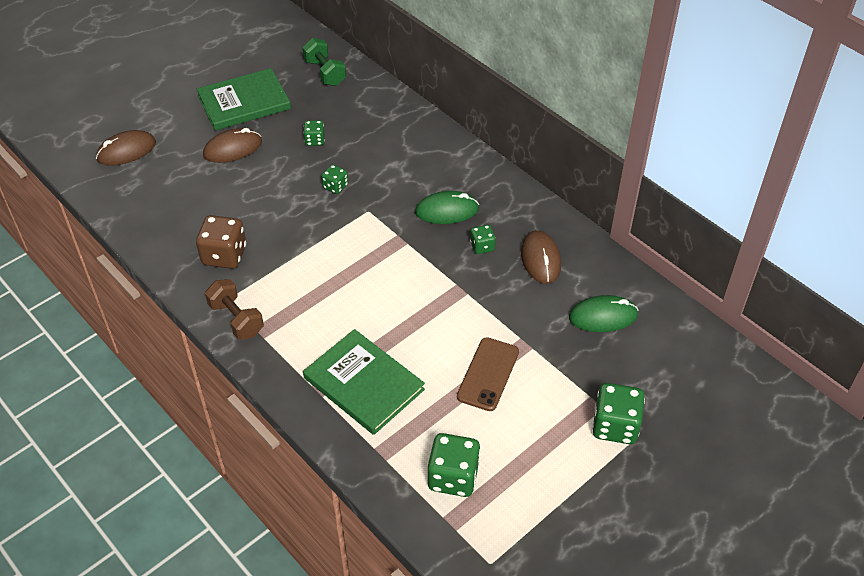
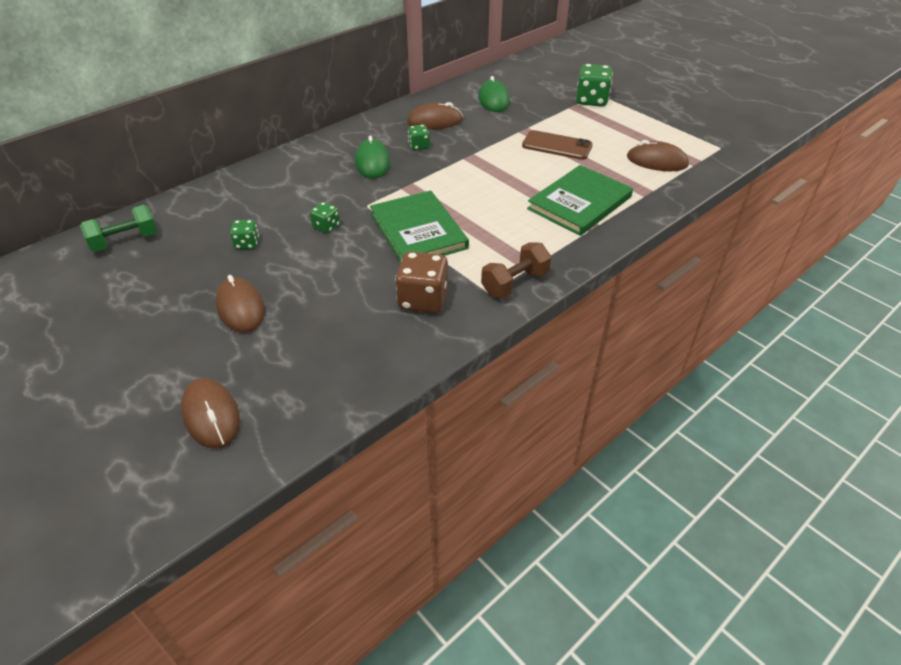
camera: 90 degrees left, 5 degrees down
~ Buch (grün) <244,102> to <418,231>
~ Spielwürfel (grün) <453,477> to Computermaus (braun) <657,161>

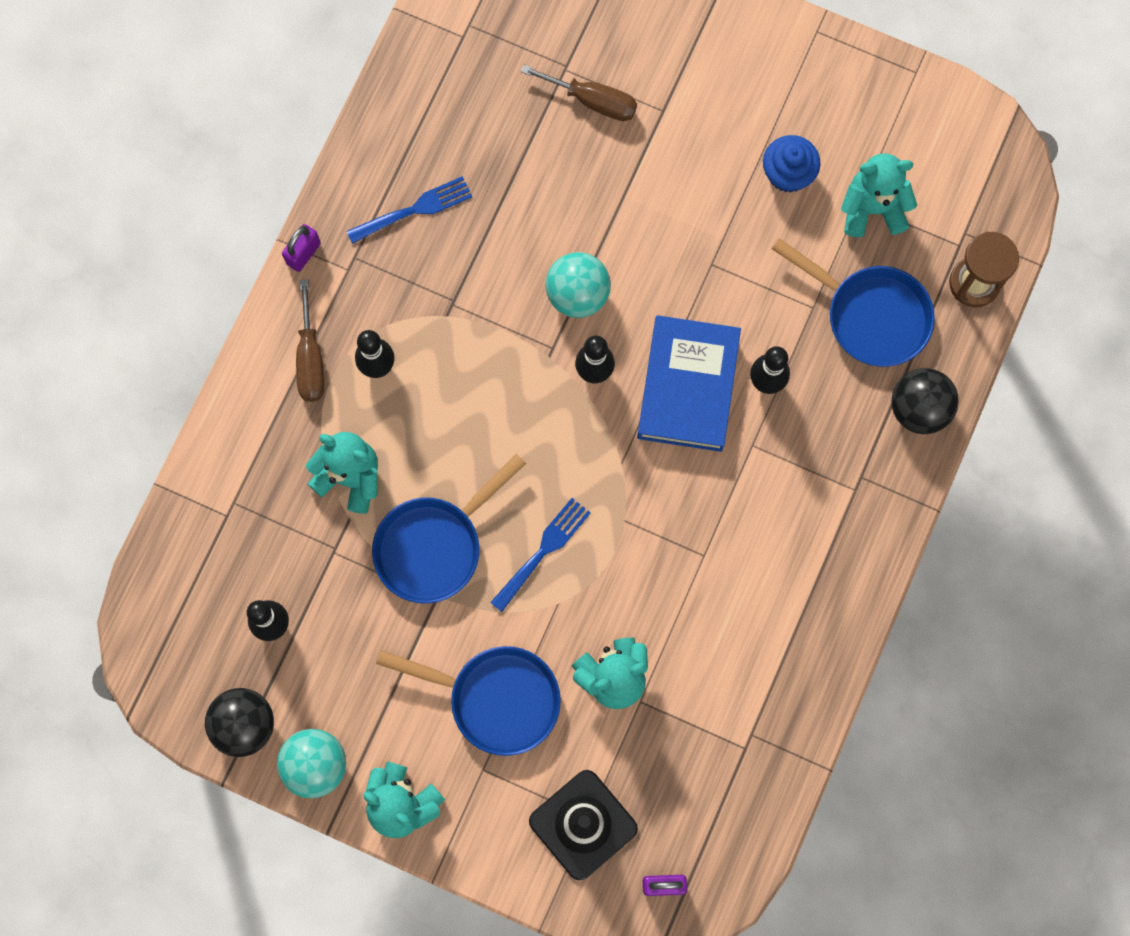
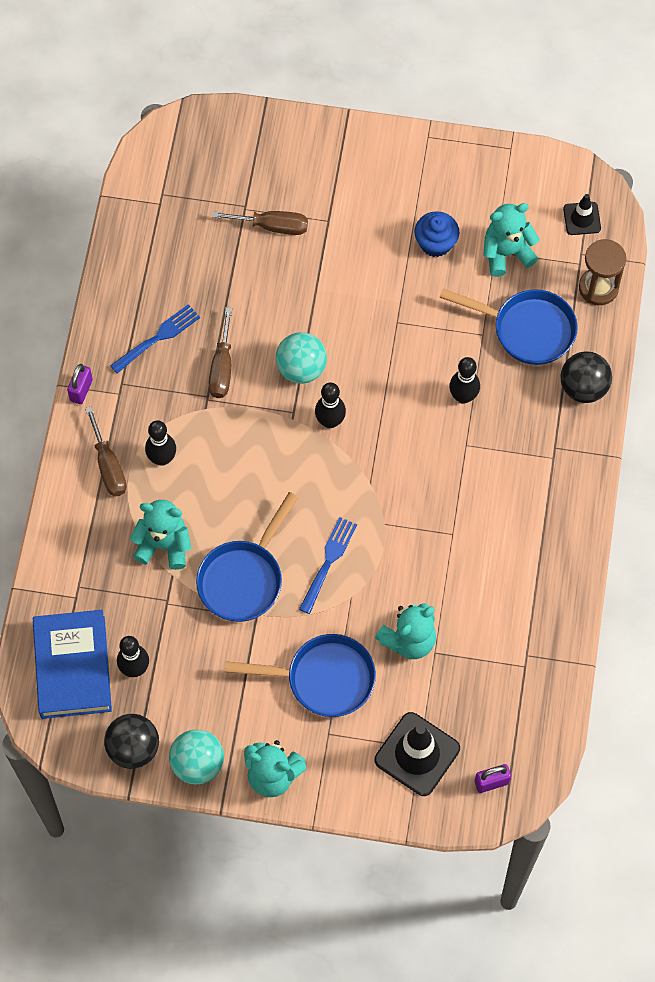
camera: 15 degrees left, 10 degrees down
~ Buch (blau) <688,386> to <73,667>
+ Schraubenzieher (braun) <222,367>
+ Leitkegel (schwarz) <582,218>

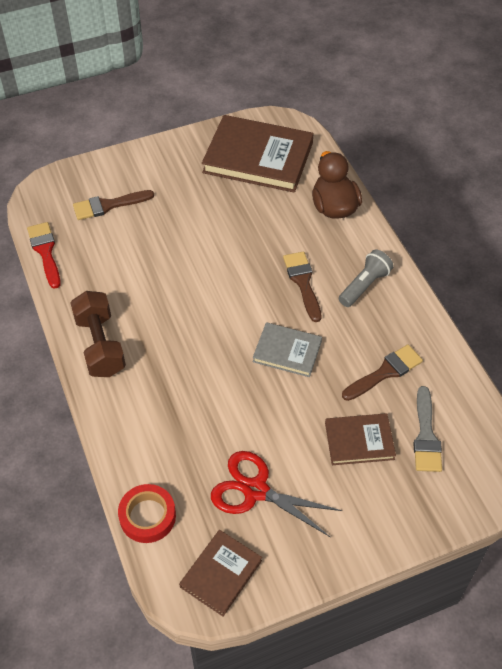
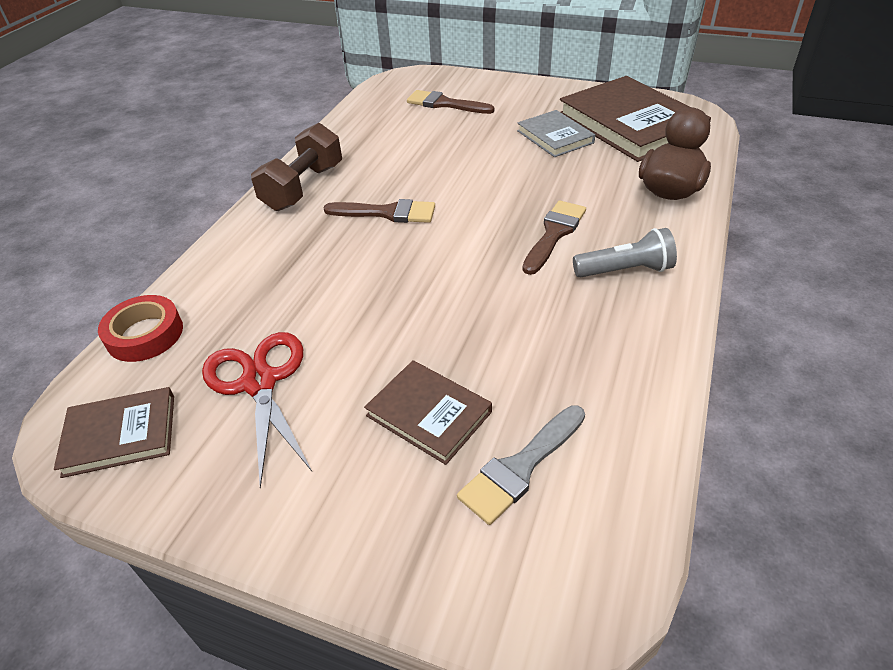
camera: 45 degrees right, 10 degrees down
~ Pinsel (braun) <385,372> to <387,213>
~ Buch (grau) <287,351> to <555,137>
- Pinsel (rot) <45,251>

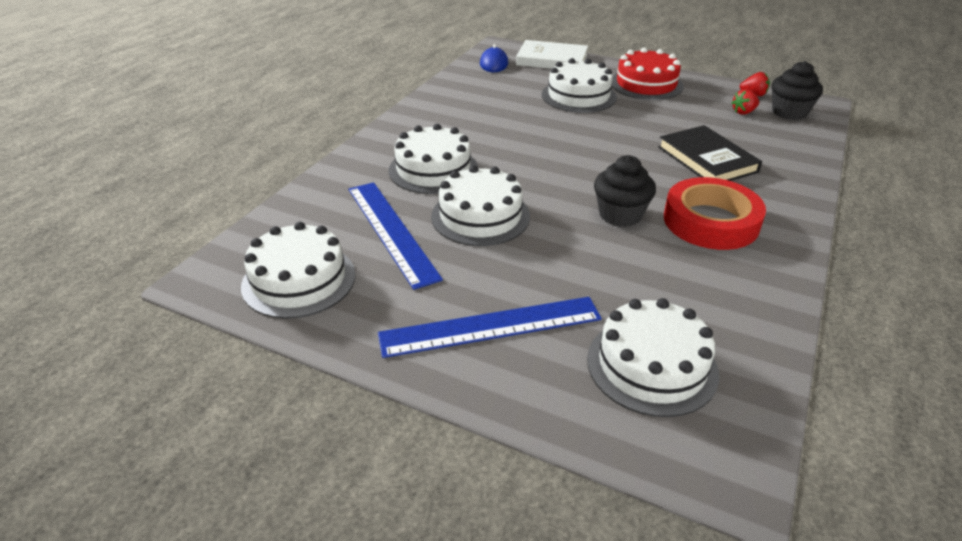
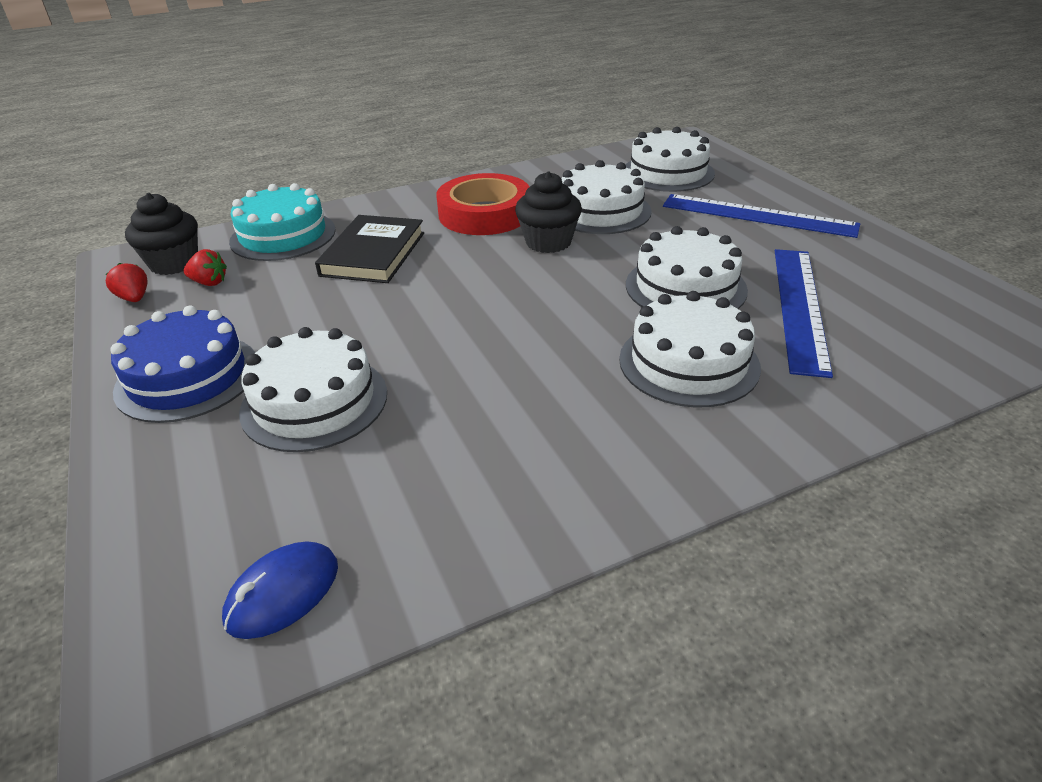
camera: 140 degrees left, 0 degrees up
~ Kuchen (rot) <646,84> to Kuchen (blau) <187,377>
+ Kuchen (türkis) <283,235>
~ Kuchen (weiß) <299,280> to <601,211>
- Buch (weiß) <552,60>

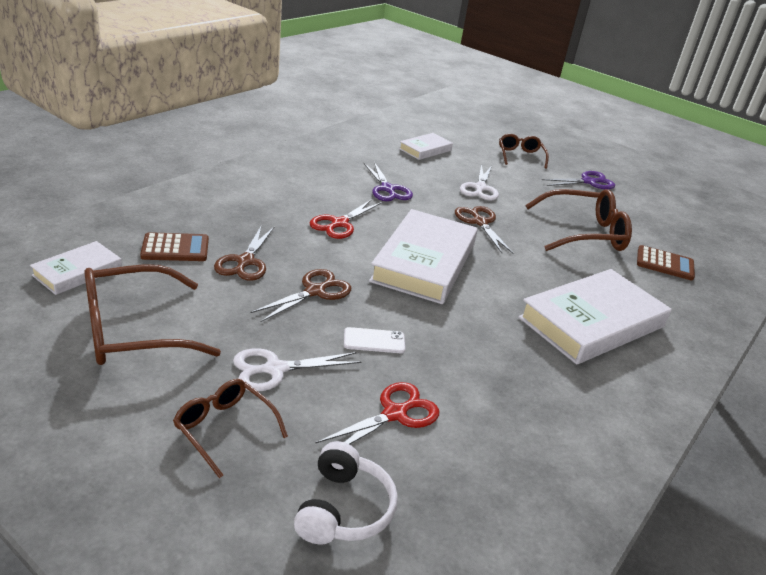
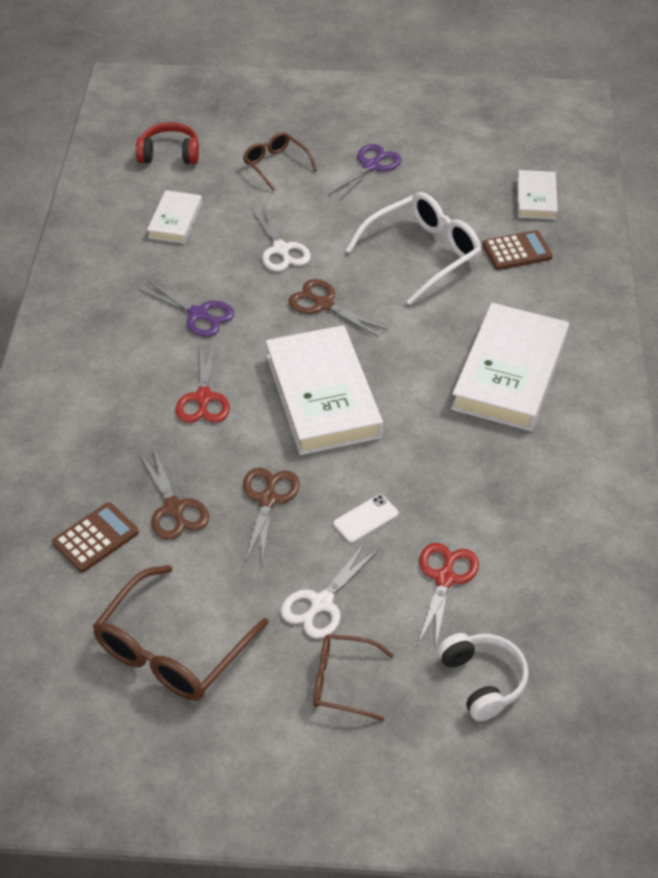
camera: 30 degrees left, 15 degrees up
+ Kopfhörer (rot) <169,154>
~ Brille (braun) <584,233> to Brille (weiß) <423,254>
~ Buch (weiß) <77,272> to <536,198>

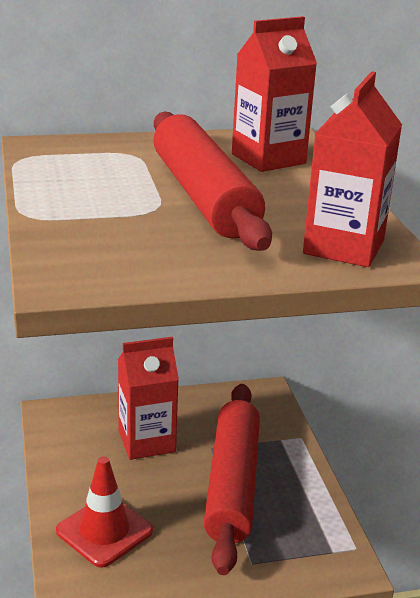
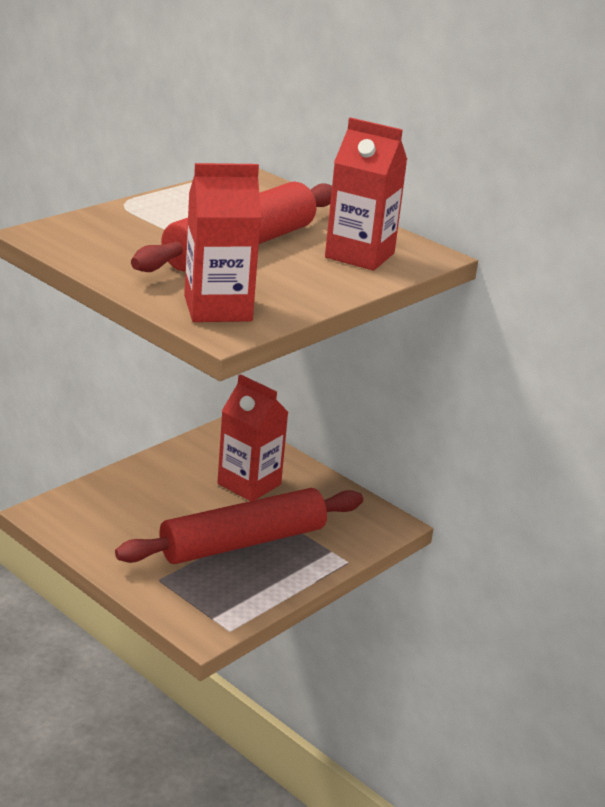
camera: 55 degrees right, 0 degrees up
- Leitkegel (rot) <104,531>

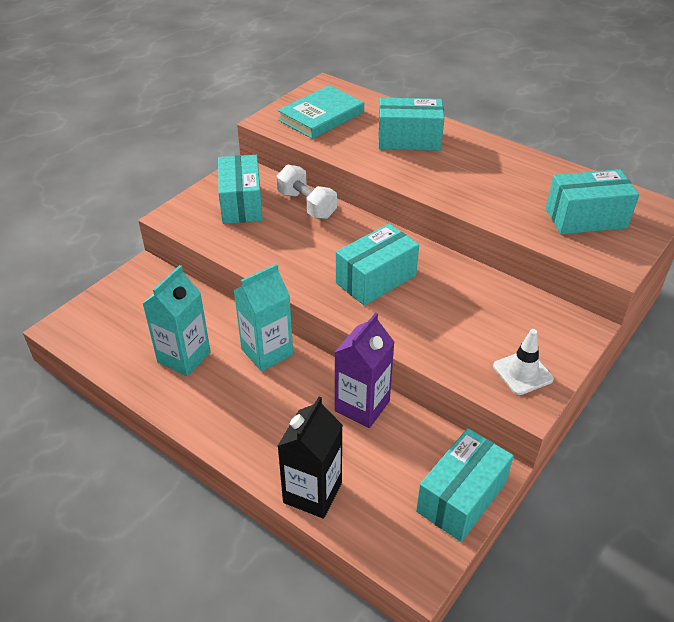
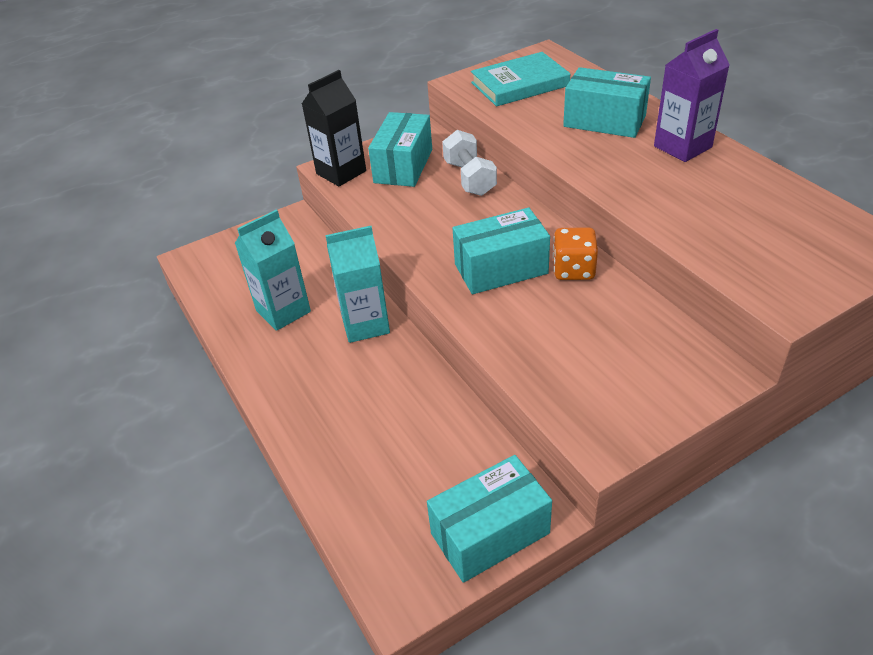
camera: 25 degrees right, 0 degrees up
~ Getränkekarton (schwarz) <312,493> to <341,172>
+ Spielwürfel (orange) <573,270>
~ Getränkekarton (lila) <362,406> to <682,147>
- Leitkegel (weiß) <522,372>
- Schachtel (türkis) <586,218>

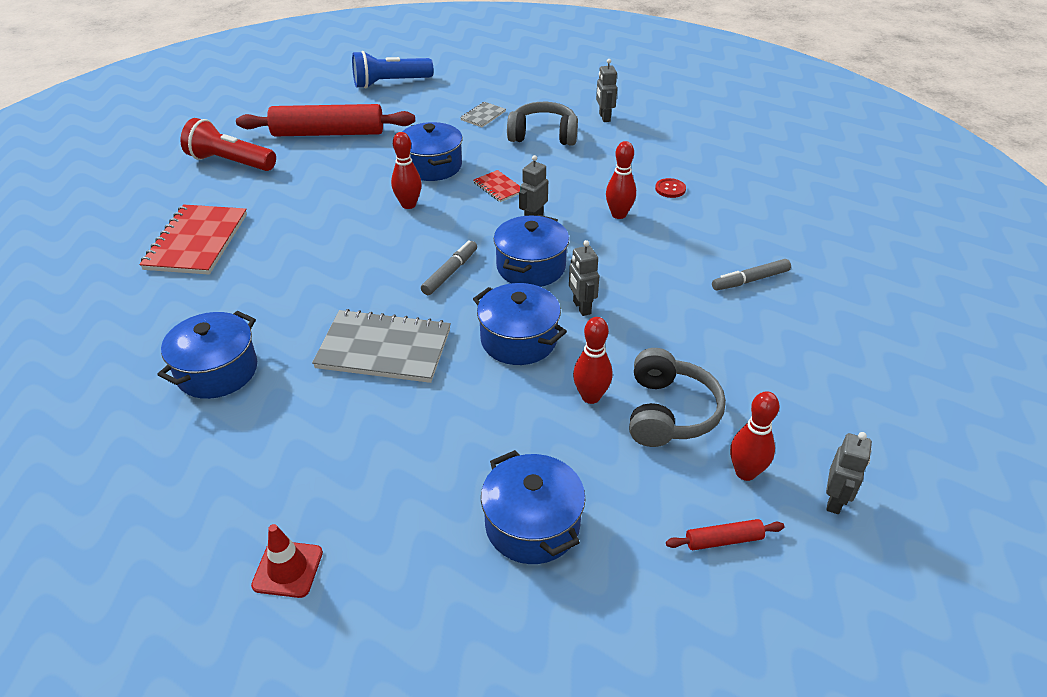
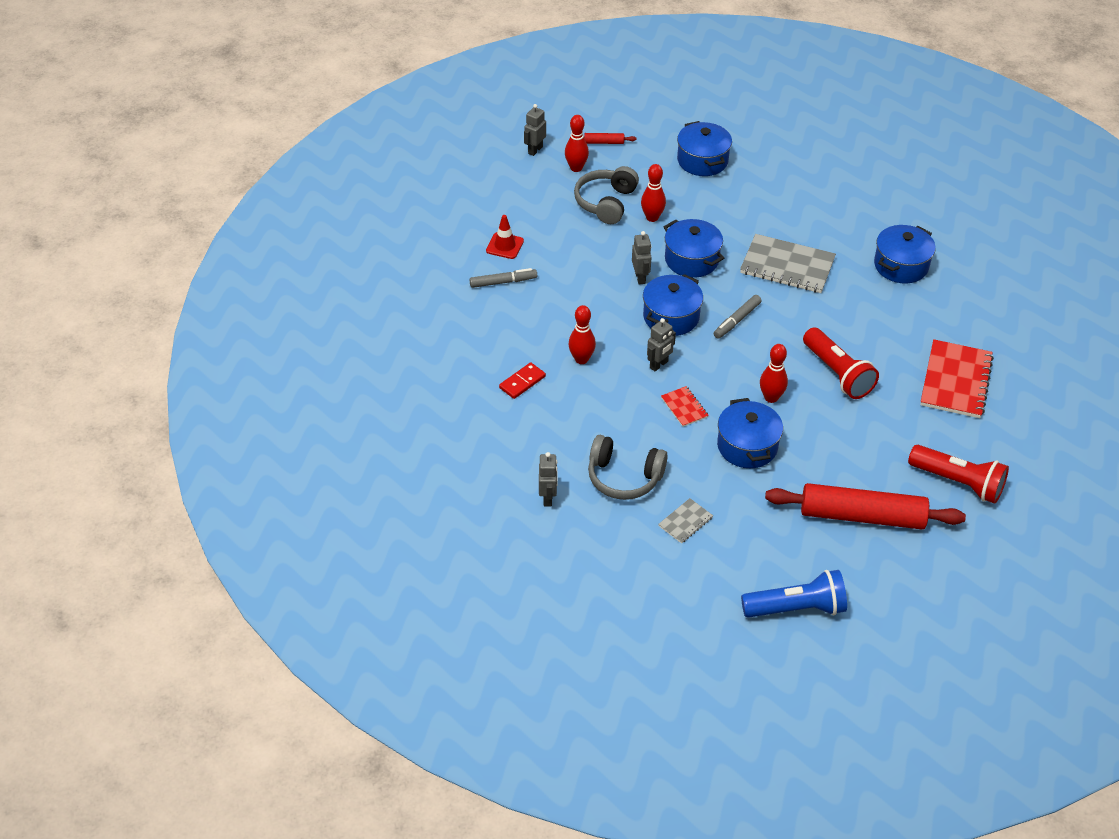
camera: 170 degrees left, 5 degrees up
~ Leitkegel (rot) <288,569> to <505,246>
~ Knopf (rot) <670,189> to Dominostein (rot) <522,382>
+ Taschenlampe (rot) <837,373>

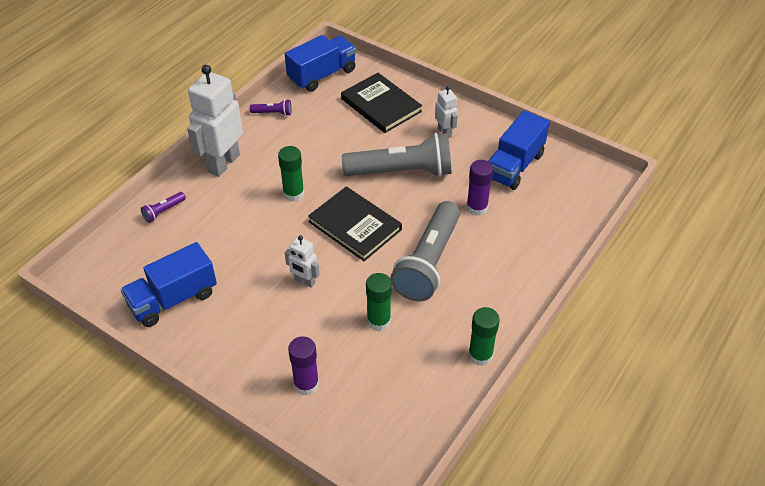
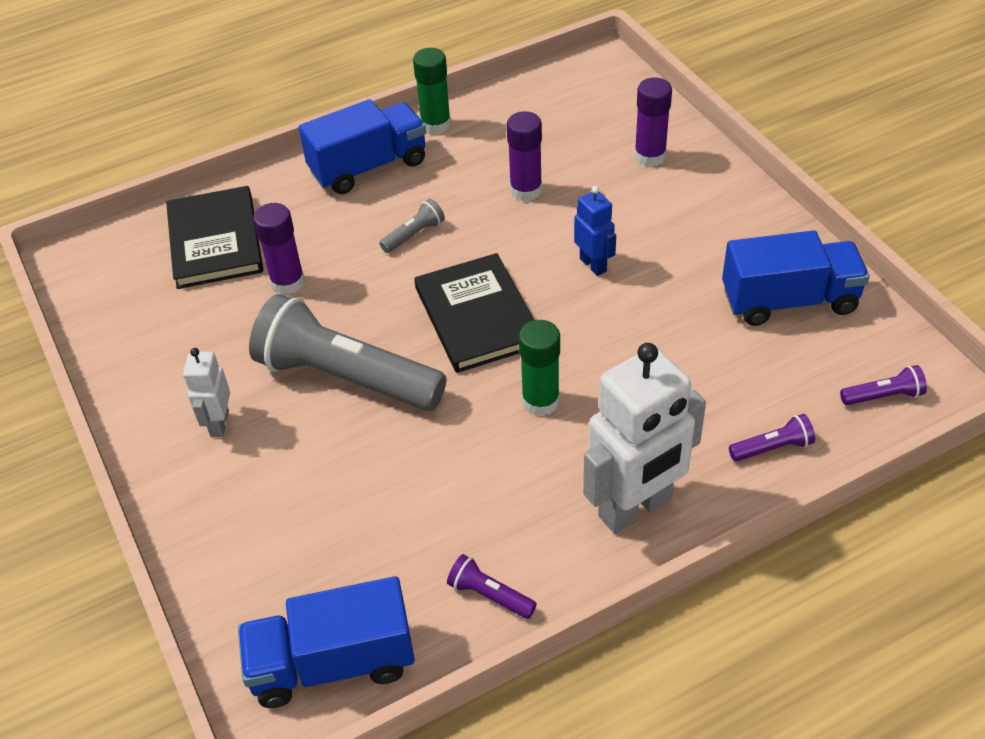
camera: 150 degrees left, 0 degrees up
~ Buch (schwarz) <381,105> to <215,241>
~ Lastwagen (blau) <514,166> to <368,167>
~ Taschenlampe (grau) <428,262> = <414,235> x0.40
~ Klebestift (grün) <378,321> to Klebestift (lila) <526,190>
~ Roboter (weiß) <304,281> to Roboter (blau) <593,265>
+ Taschenlampe (lila) <883,396>

